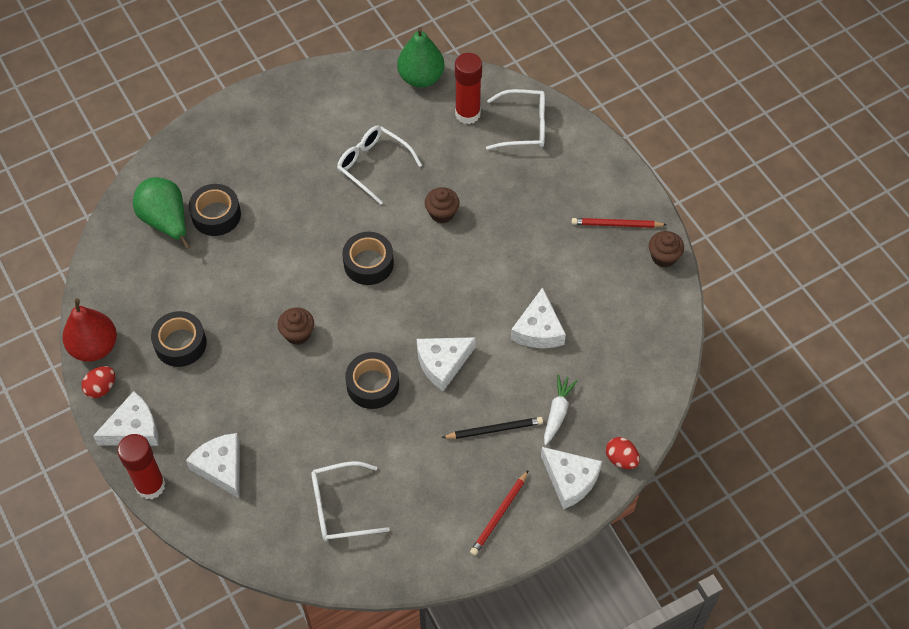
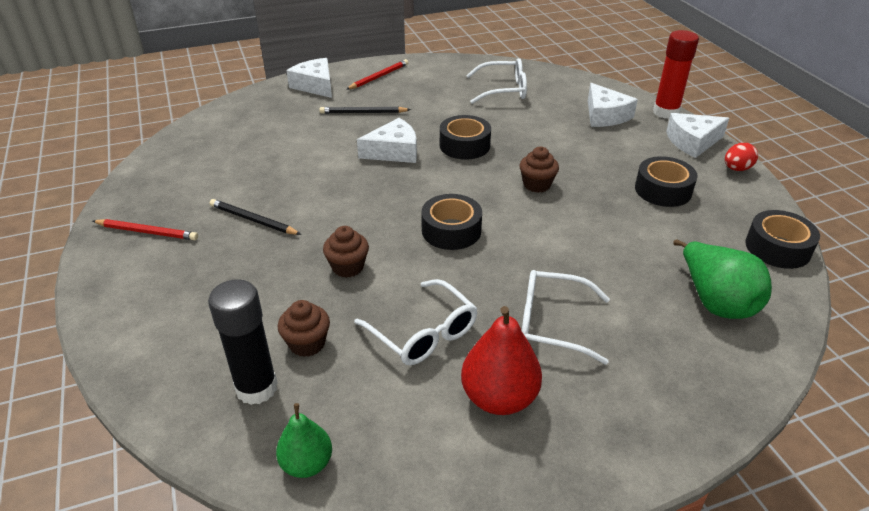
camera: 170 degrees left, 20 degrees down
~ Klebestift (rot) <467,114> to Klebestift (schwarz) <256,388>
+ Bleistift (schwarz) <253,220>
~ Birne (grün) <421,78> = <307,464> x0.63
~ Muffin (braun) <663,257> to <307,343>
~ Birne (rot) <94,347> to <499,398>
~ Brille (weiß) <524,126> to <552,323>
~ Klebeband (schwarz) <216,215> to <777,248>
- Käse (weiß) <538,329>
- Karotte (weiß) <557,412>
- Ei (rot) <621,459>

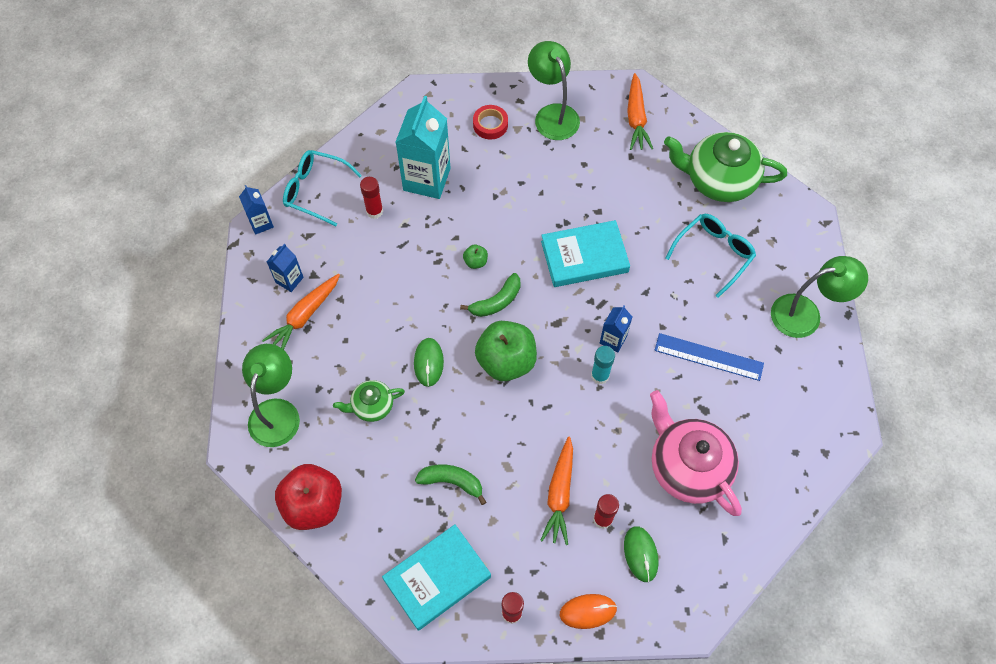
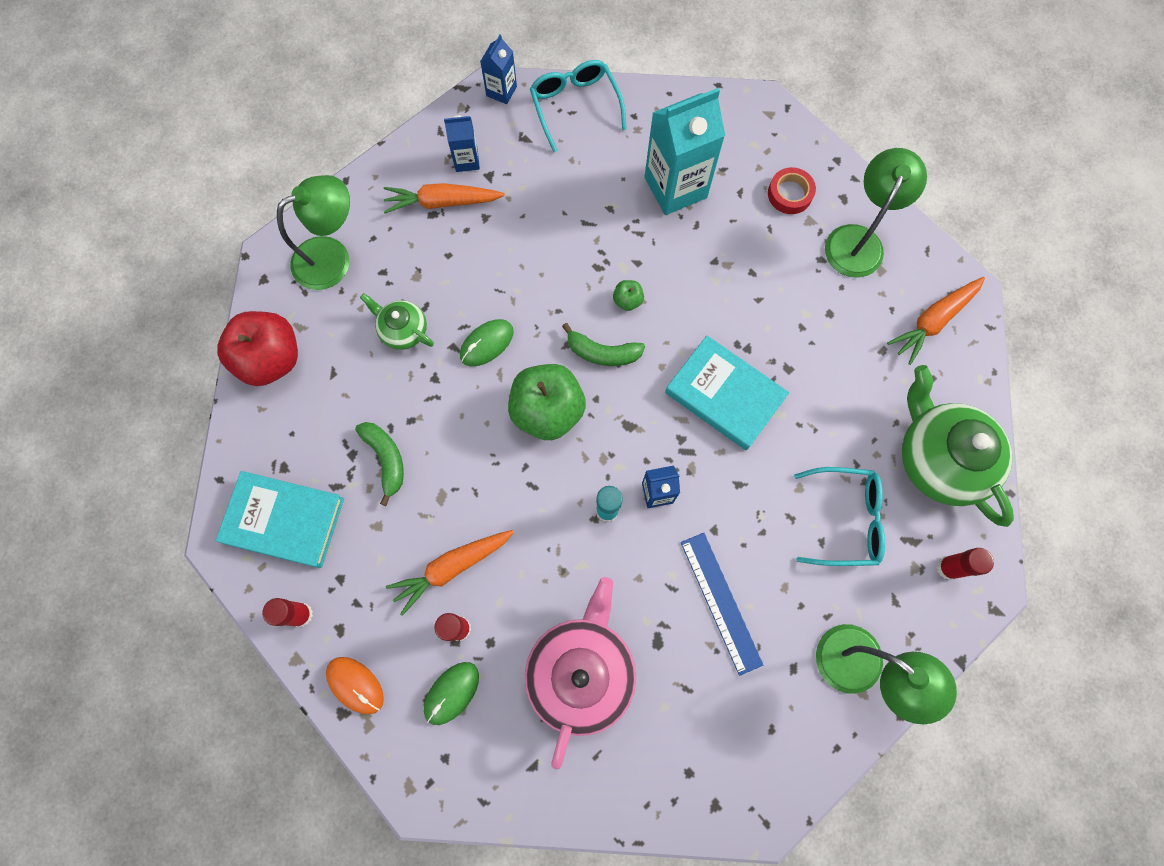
camera: 50 degrees right, 10 degrees up
~ Klebestift (rot) <374,211> to <948,568>

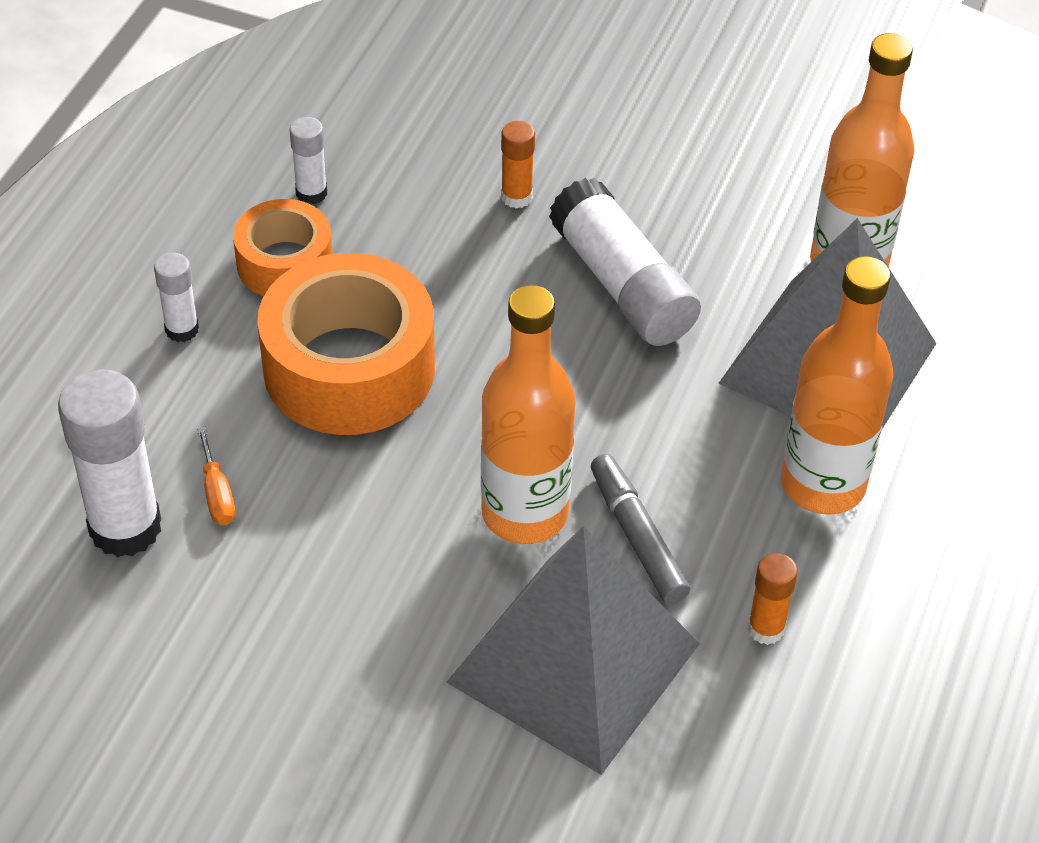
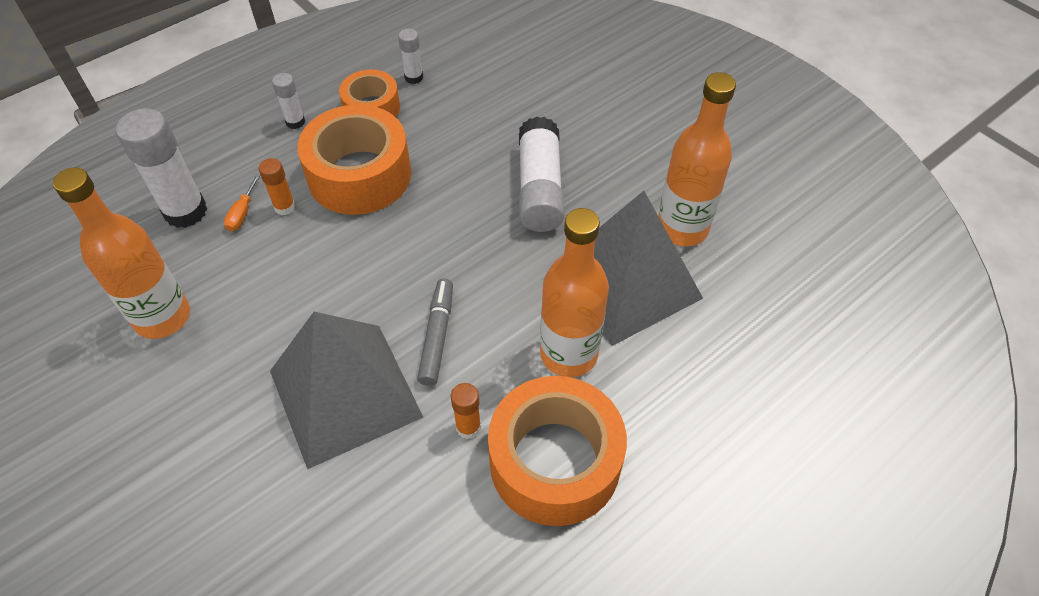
camera: 30 degrees right, 5 degrees up
~ Flasche (orange) <524,513> to <162,317>
~ Klebestift (orange) <516,197> to <284,207>
+ Klebeband (orange) <555,461>

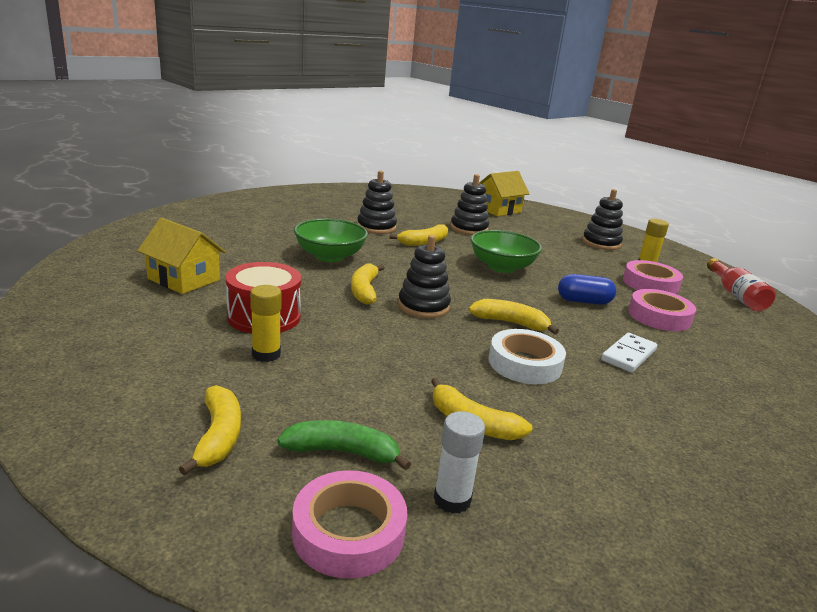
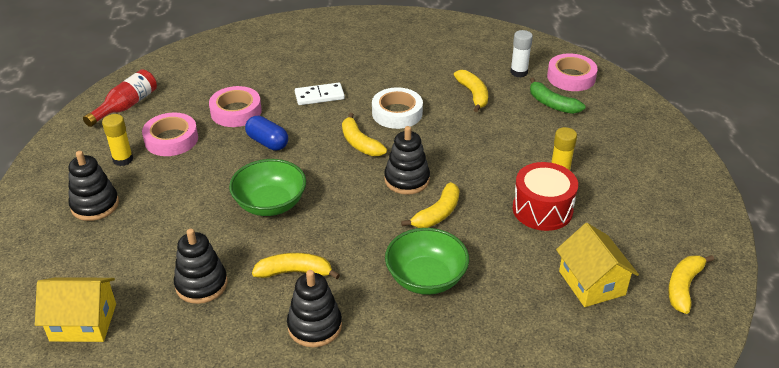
camera: 140 degrees left, 15 degrees up
~ Banane (gelb) <218,436> to <683,287>

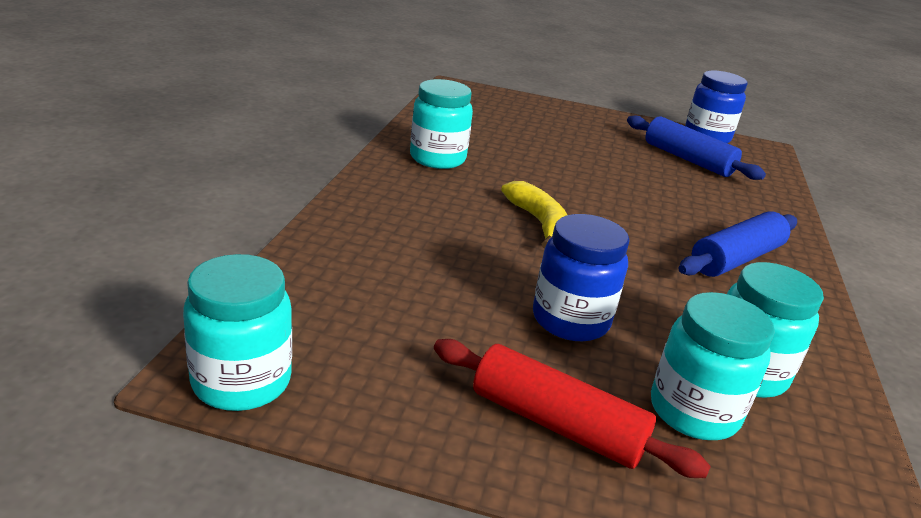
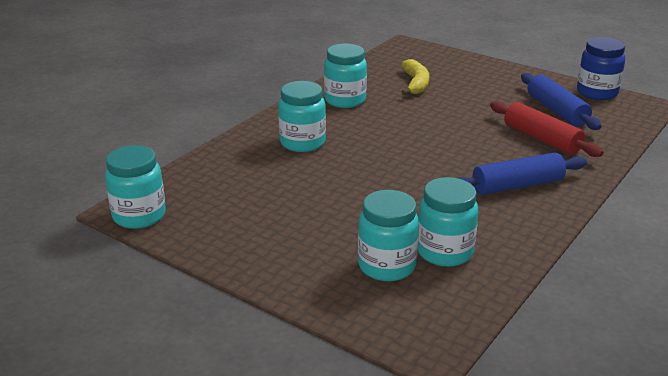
camera: 25 degrees right, 0 degrees up
+ Einmachglas (türkis) <302,143>
~ Banane (gelb) <538,223> to <415,84>
~ Nudelholz (rot) <556,424> to <541,139>
- Einmachglas (blau) <570,320>

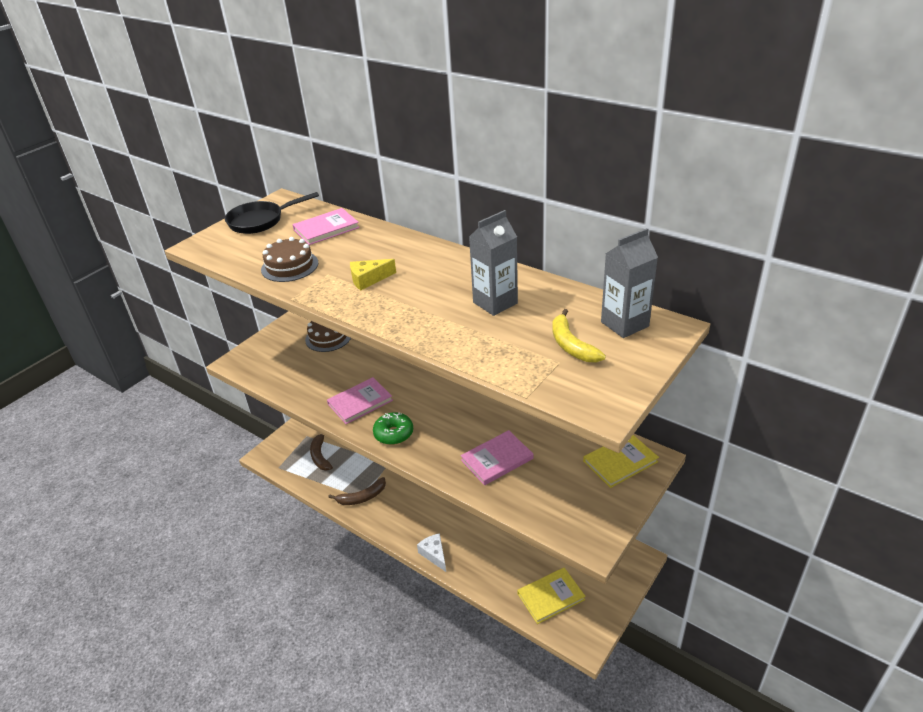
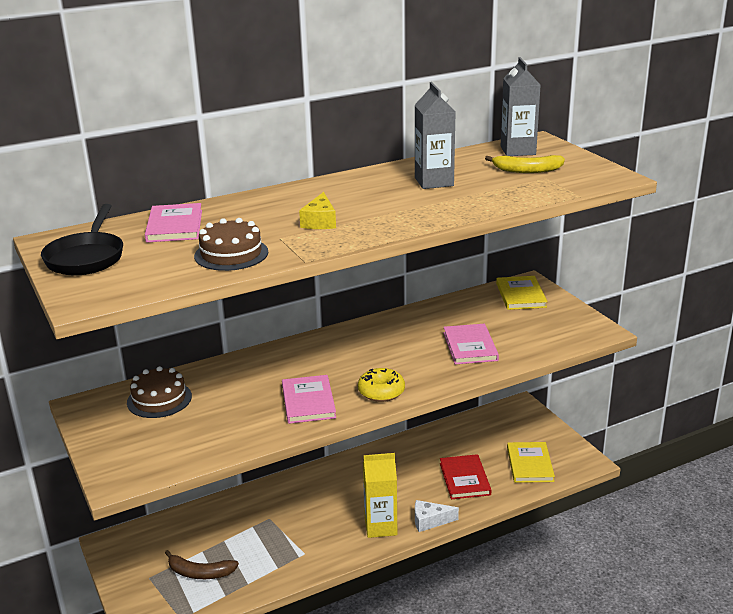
camera: 65 degrees left, 10 degrees down
~ Donut (grün) <394,433> to Donut (gelb) <381,392>
+ Getränkekarton (gelb) <380,526>
+ Buch (rot) <464,479>
- Banane (braun) <362,497>

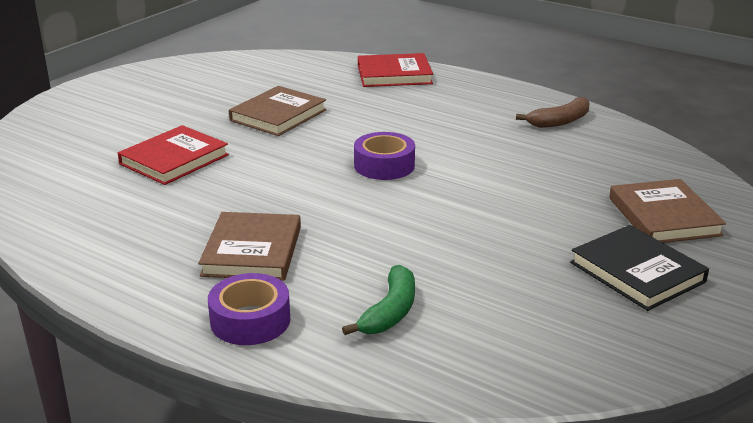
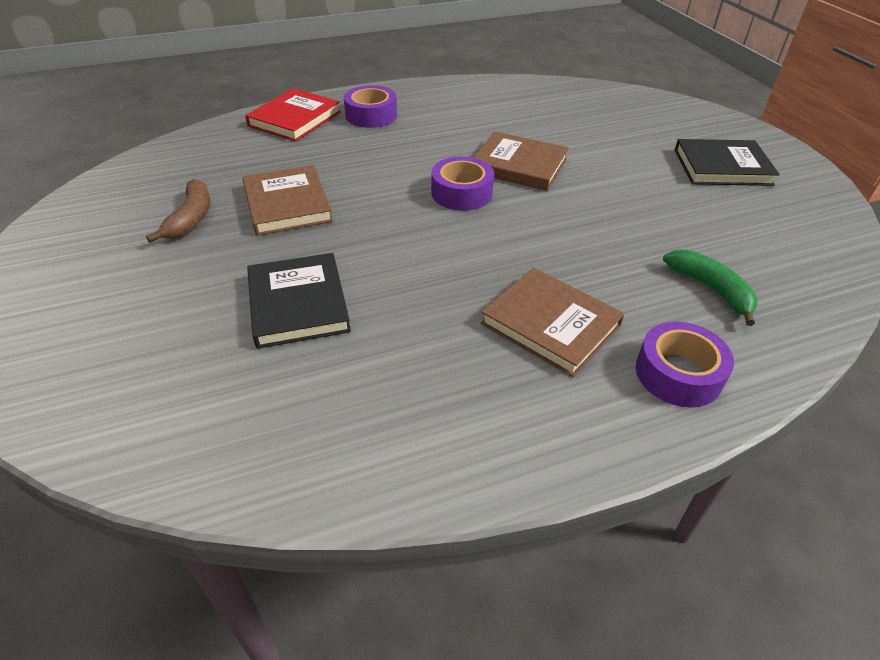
camera: 55 degrees left, 15 degrees up
~ Banane (braun) <560,121> to <191,218>
~ Buch (rot) <174,159> to Buch (schwarz) <298,304>
+ Klebeband (lila) <371,115>
~ Buch (braun) <664,216> to <519,165>

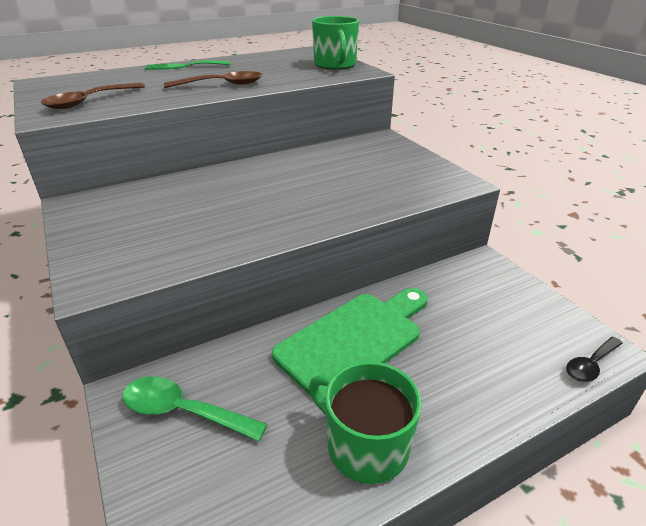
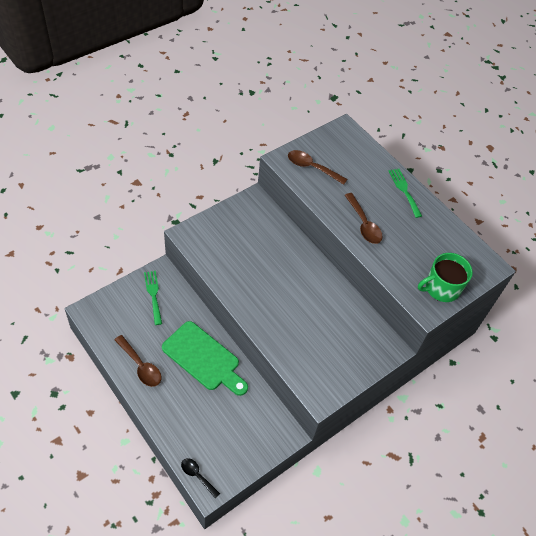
camera: 75 degrees right, 20 degrees up
~ Tasse (grün) <365,446> to Löffel (braun) <140,366>
~ Löffel (grün) <183,411> to Gabel (grün) <153,295>

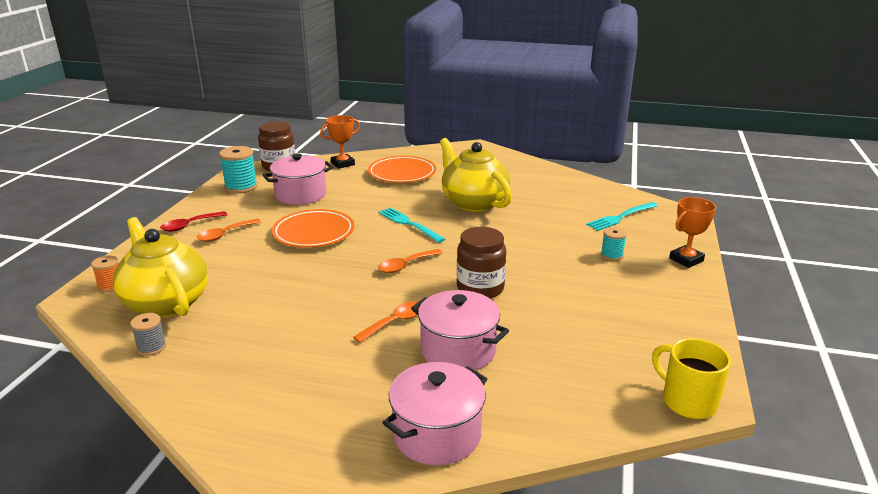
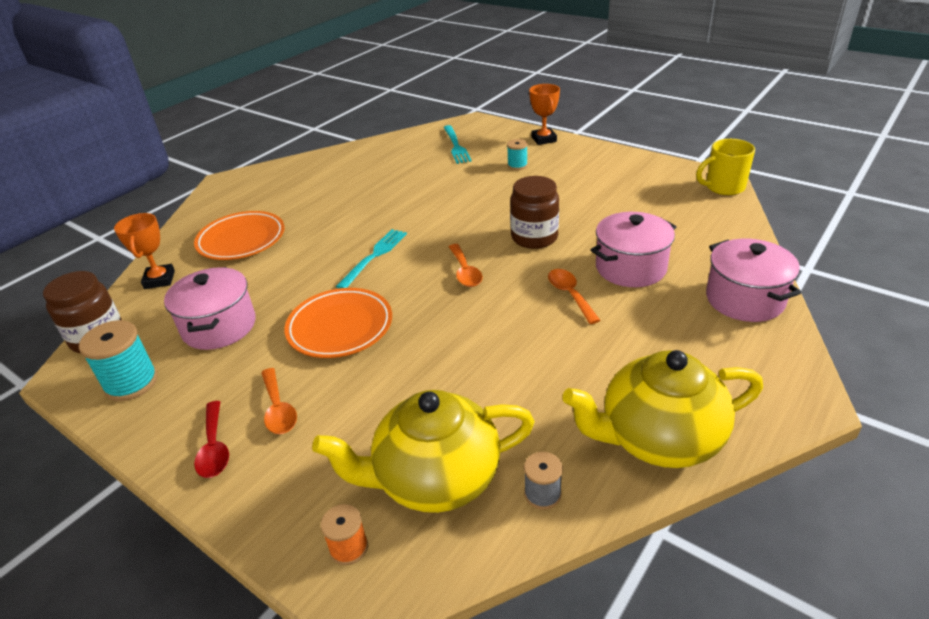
camera: 65 degrees left, 10 degrees up
~ Gabel (türkis) <408,224> = <375,256> 135 degrees clockwise
~ Teekanne (gelb) <473,202> to <658,438>

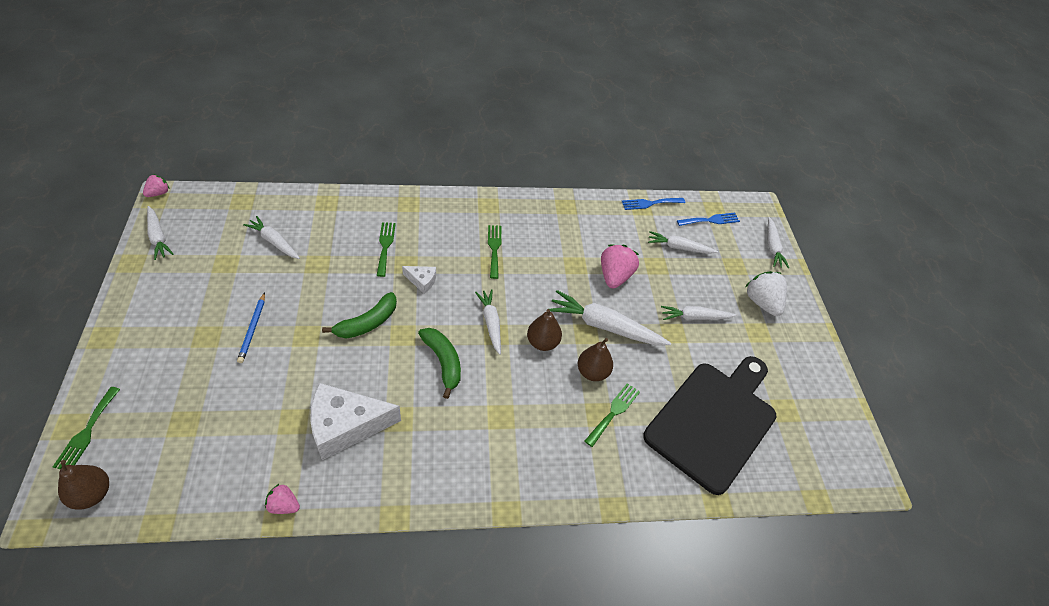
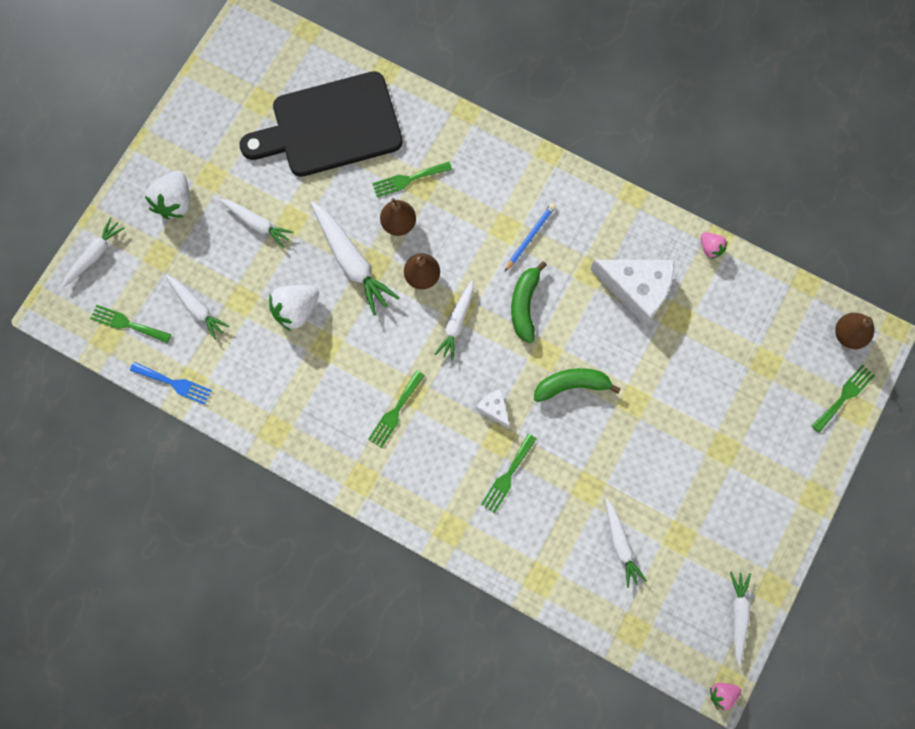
camera: 140 degrees left, 25 degrees up
~ Gabel (blau) <711,220> to Gabel (grün) <127,324>
~ Erdbeere (rosa) <614,276> to Erdbeere (weiß) <296,310>
~ Bleistift (blau) <253,329> to <530,237>

